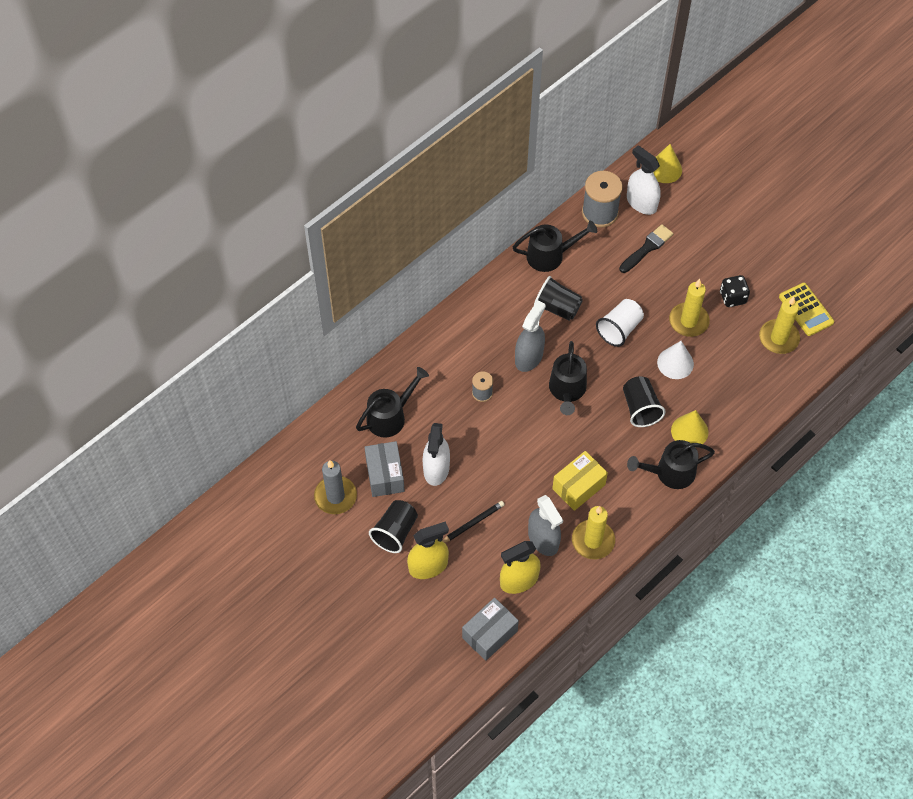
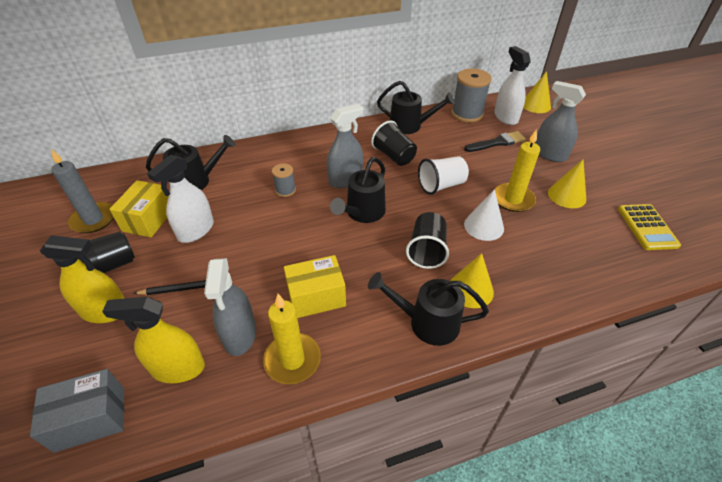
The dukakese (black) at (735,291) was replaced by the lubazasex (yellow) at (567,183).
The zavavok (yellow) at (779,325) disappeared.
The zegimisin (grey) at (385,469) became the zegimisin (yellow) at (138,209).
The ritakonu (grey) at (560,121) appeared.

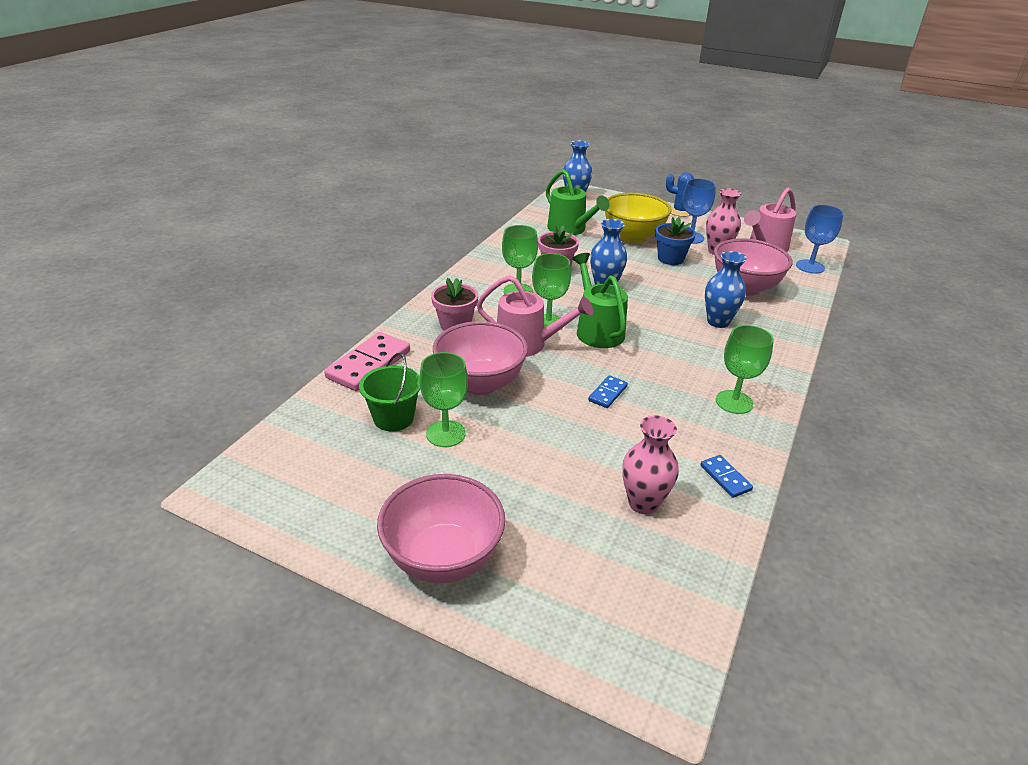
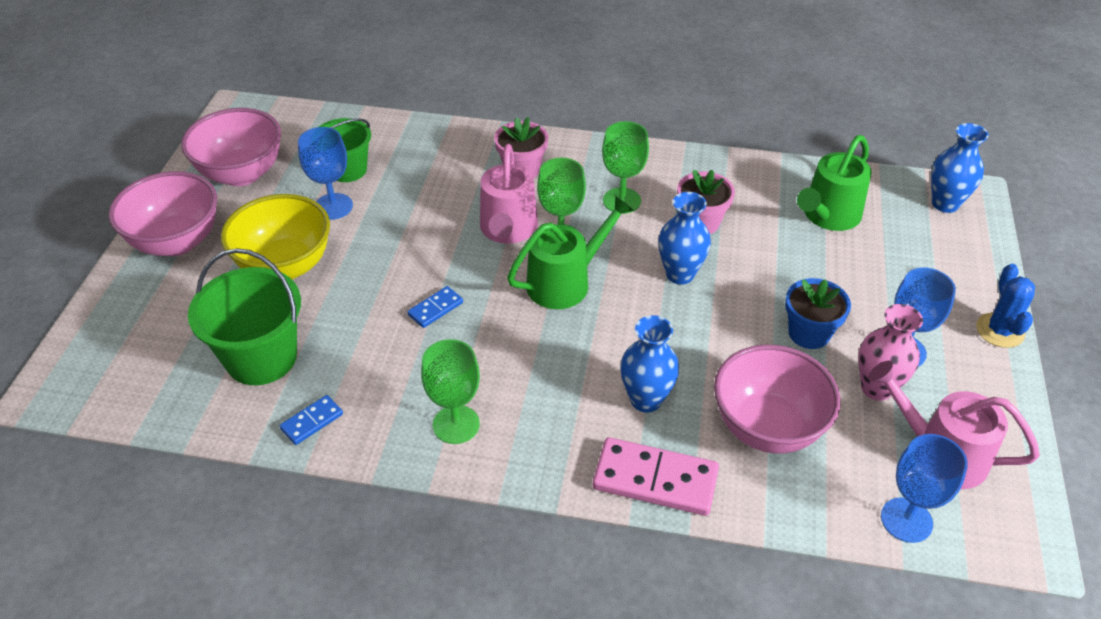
The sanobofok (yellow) moved from (638,218) to (275,236).
The sanobofok (pink) moved from (480,358) to (231,147).
The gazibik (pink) moved from (367,361) to (656,476).
The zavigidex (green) at (443,399) became the zavigidex (blue) at (325,173).
The gazibik (blue) at (608,391) turned 60 degrees counterclockwise.
The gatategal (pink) at (650,464) was replaced by the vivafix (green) at (244,316).

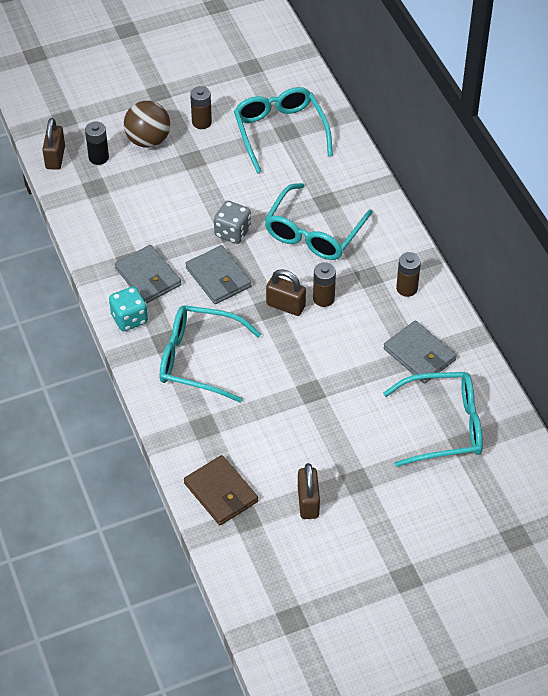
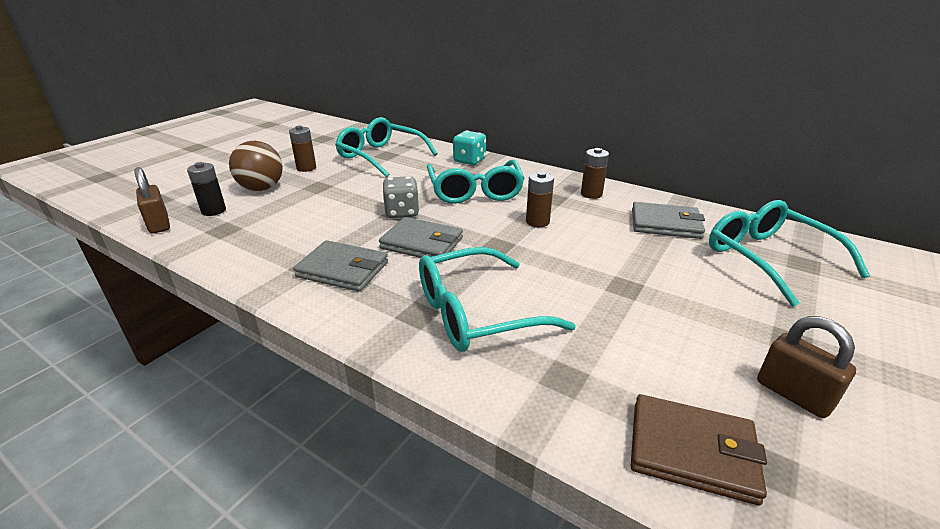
The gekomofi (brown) at (286,292) disappeared.
The dukakese (turquoise) moved from (128,308) to (469,147).
The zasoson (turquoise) at (433,419) turned 75 degrees counterclockwise.

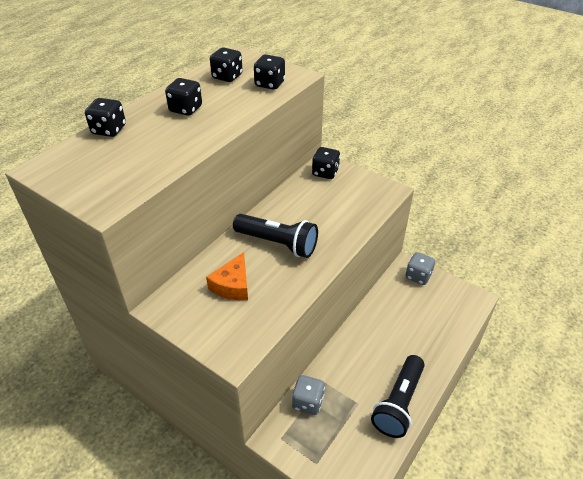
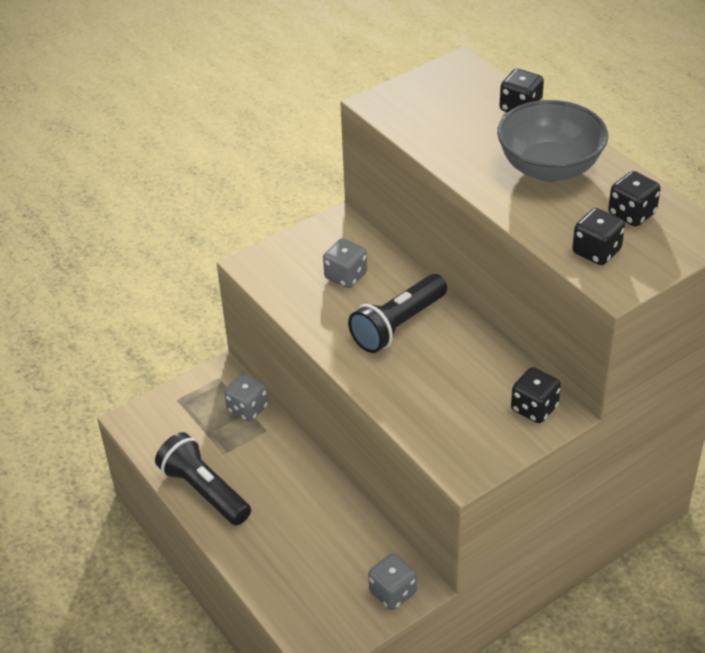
The dukakese (black) at (183,97) was replaced by the sanobofok (grey) at (552,141).
The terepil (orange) at (227,276) was replaced by the dukakese (grey) at (345,263).

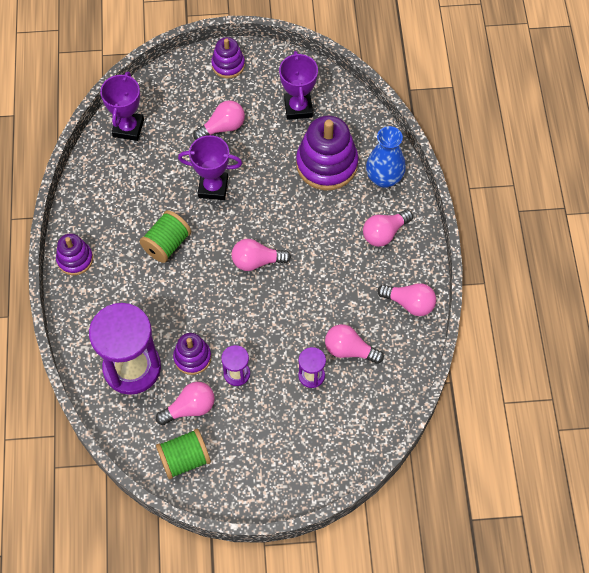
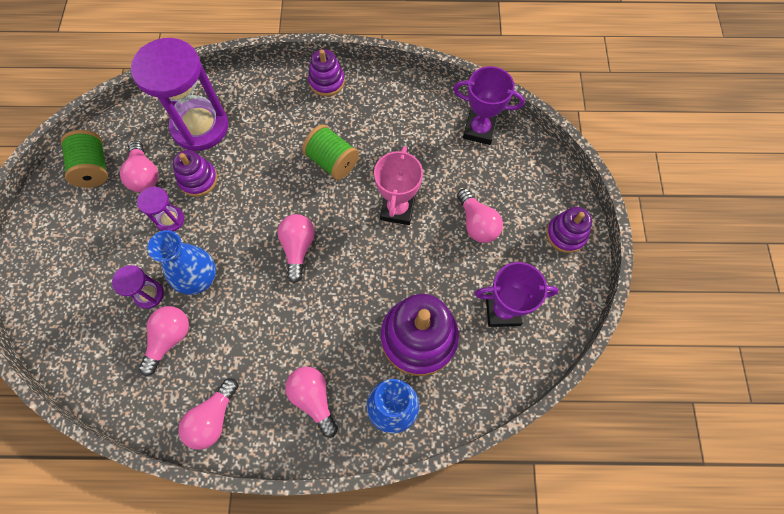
The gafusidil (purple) at (210,167) became the gafusidil (pink) at (398,185).
The gatategal (blue) at (181,262) appeared.

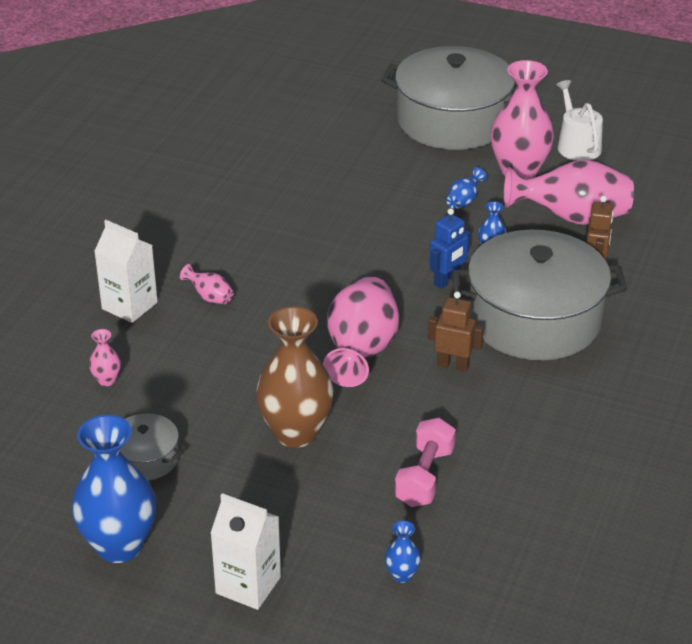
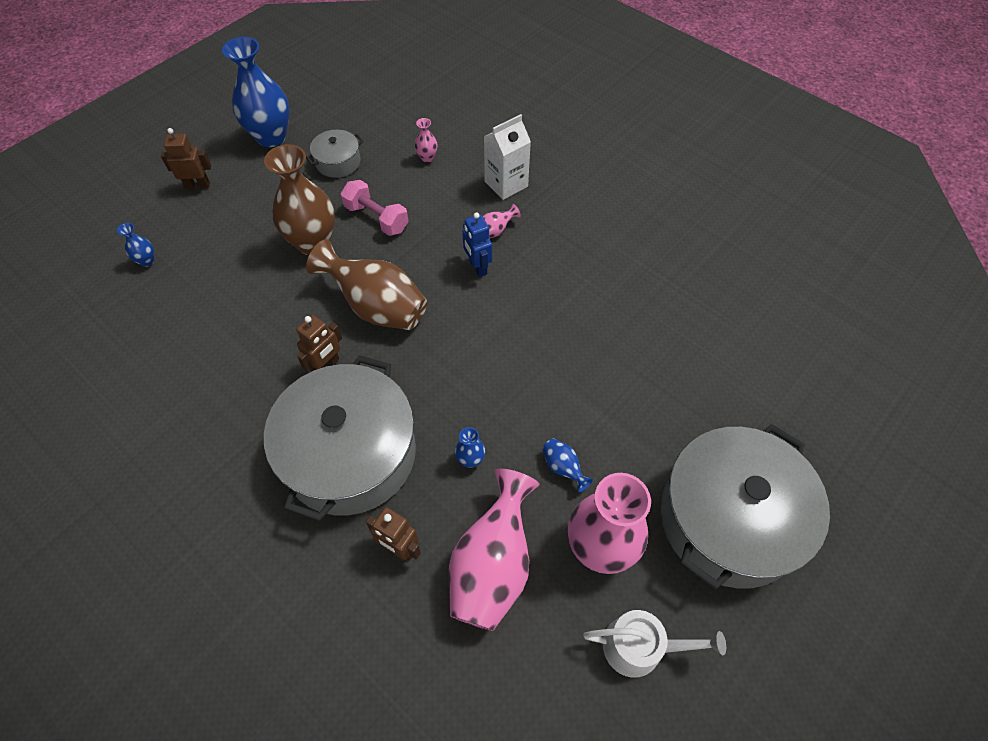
The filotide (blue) moved from (449,248) to (477,244).
The gatategal (pink) at (361,332) became the gatategal (brown) at (366,284).
The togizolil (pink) moved from (425,462) to (374,208).
The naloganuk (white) at (245,551) was replaced by the filotide (brown) at (186,158).

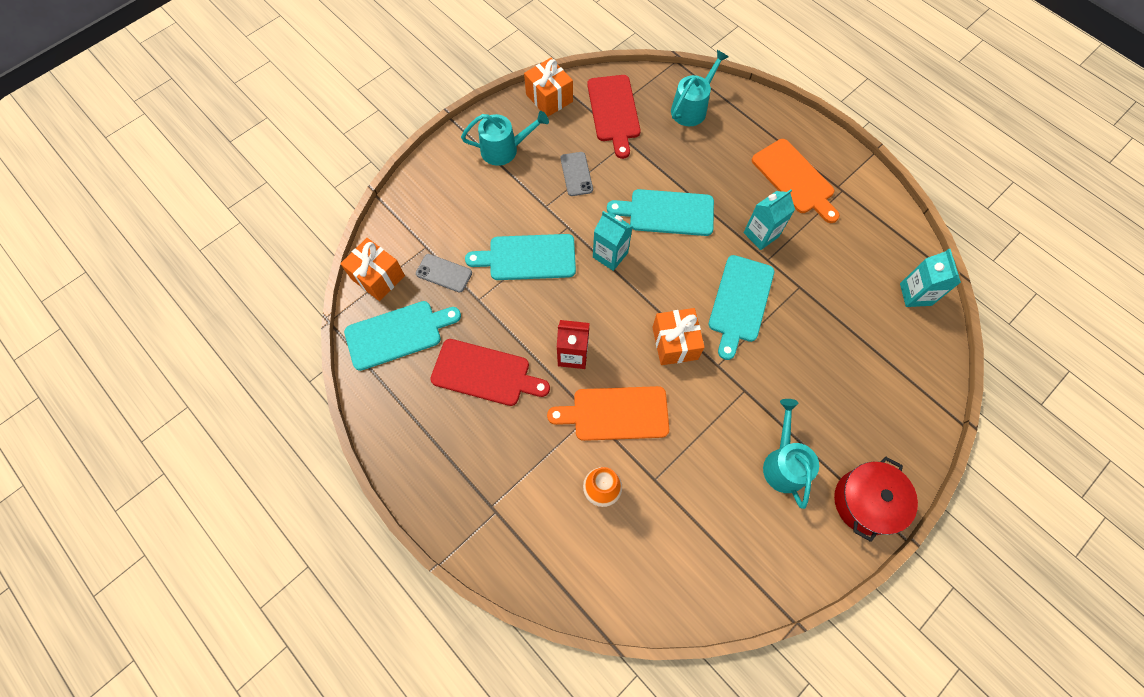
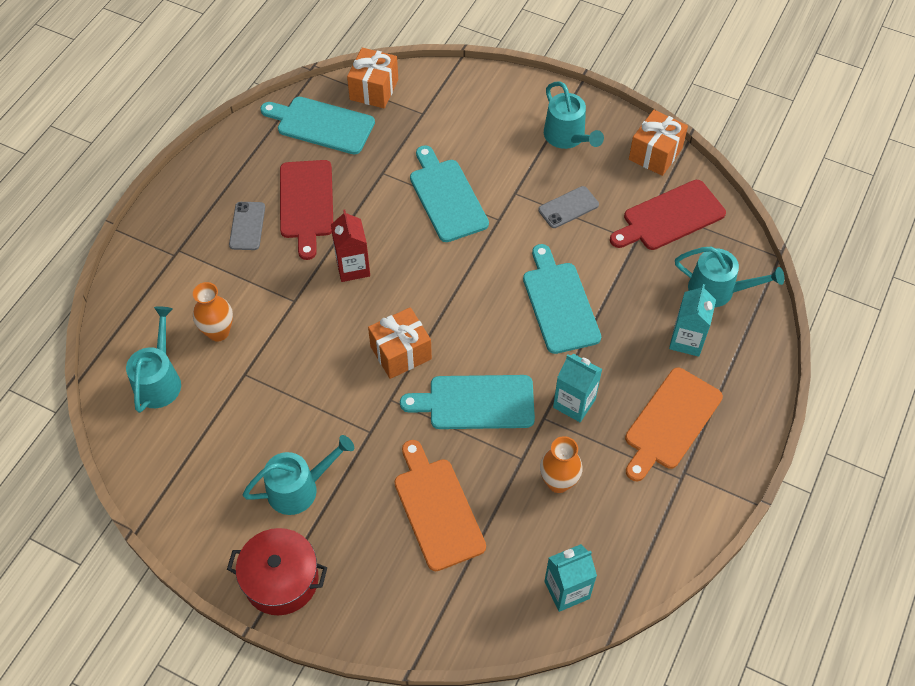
The naloganuk (turquoise) moved from (613,241) to (692,320).
The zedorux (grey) moved from (444,273) to (247,226).
The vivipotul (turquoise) at (402,336) turned 150 degrees clockwise.
The vivipotul (orange) moved from (608,413) to (440,505).
The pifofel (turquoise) at (153,359) appeared.
The gatategal (orange) at (561,464) appeared.

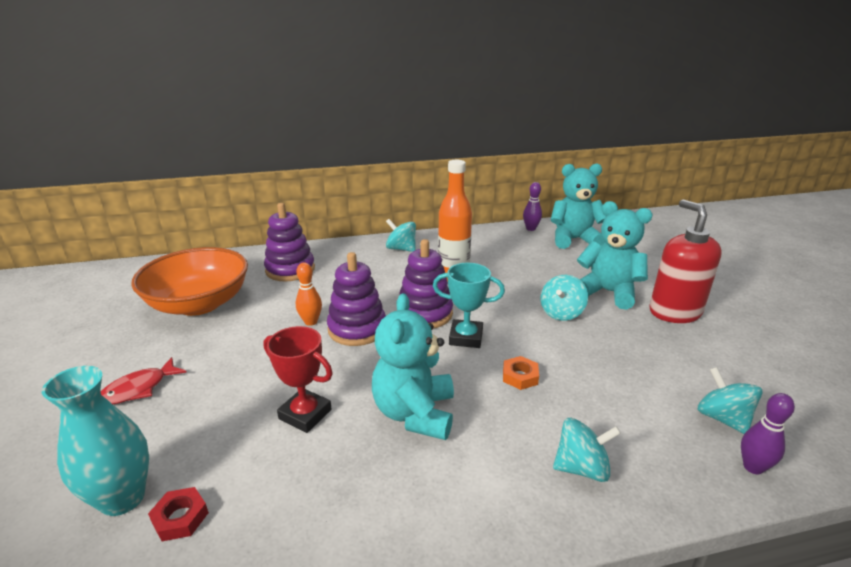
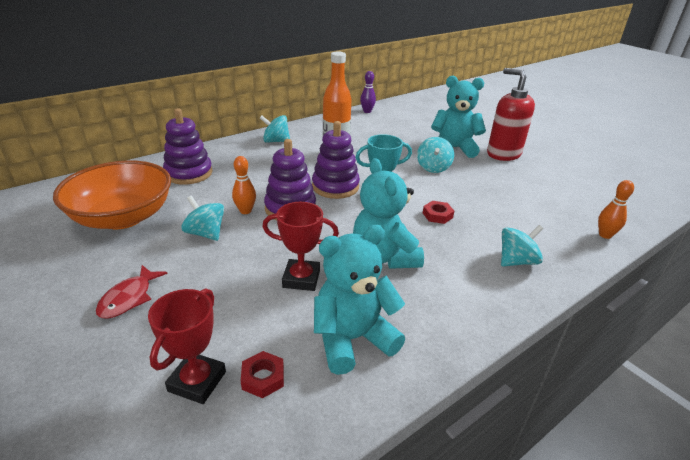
The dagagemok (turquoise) moved from (578,206) to (359,300).
The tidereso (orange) at (521,373) became the tidereso (red) at (438,212).
The gatategal (turquoise) at (95,441) was replaced by the gafusidil (red) at (187,346).
The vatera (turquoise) moved from (730,400) to (202,218).
The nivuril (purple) at (768,434) became the nivuril (orange) at (616,209).

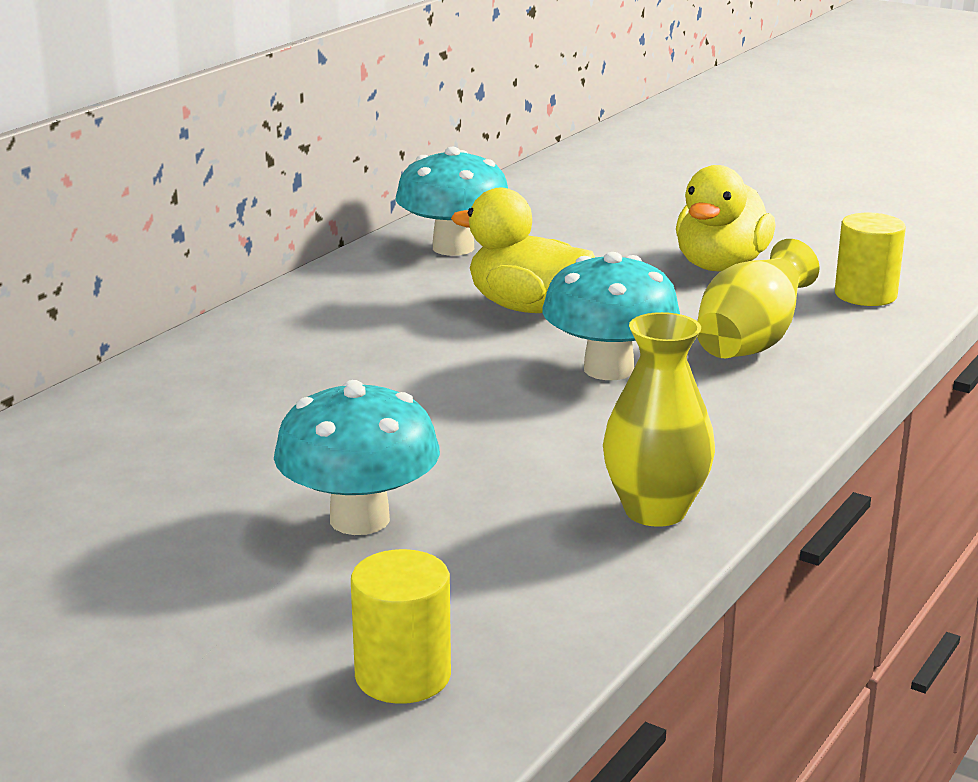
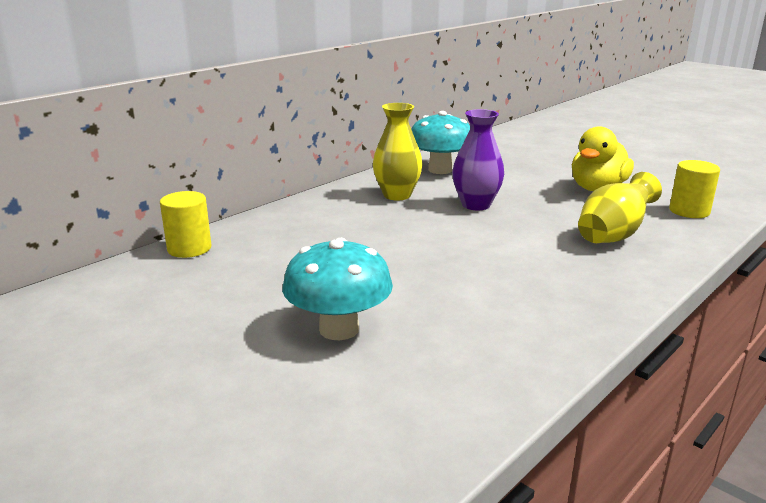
The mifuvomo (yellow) at (523,250) was replaced by the gatategal (purple) at (478,159).
The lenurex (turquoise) at (611,316) disappeared.
The gatategal (yellow) moved from (659,419) to (397,151).
The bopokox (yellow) moved from (401,626) to (186,224).

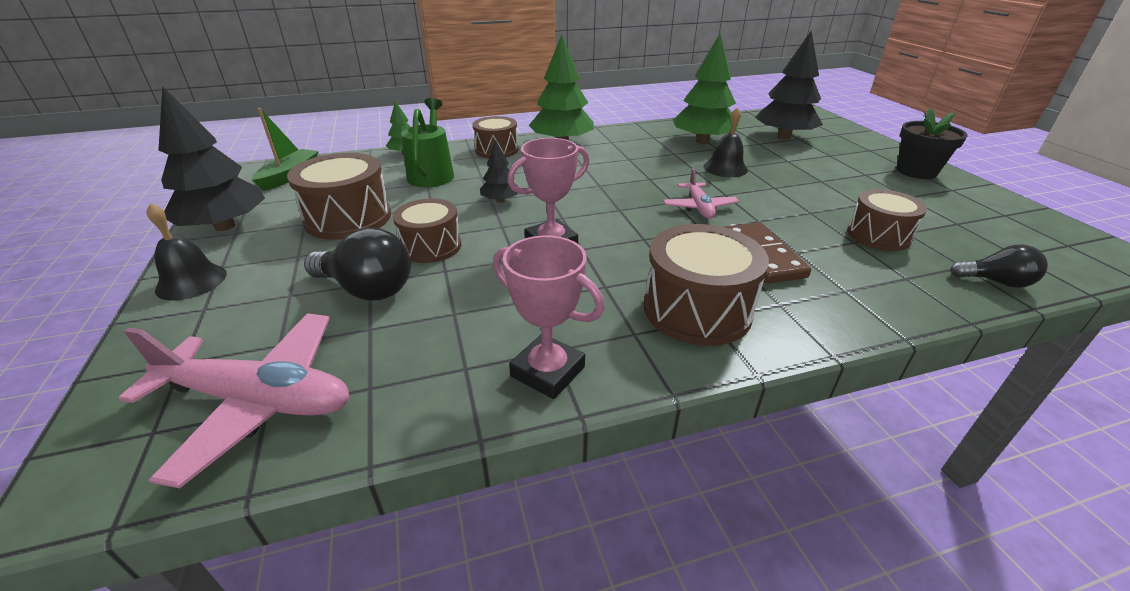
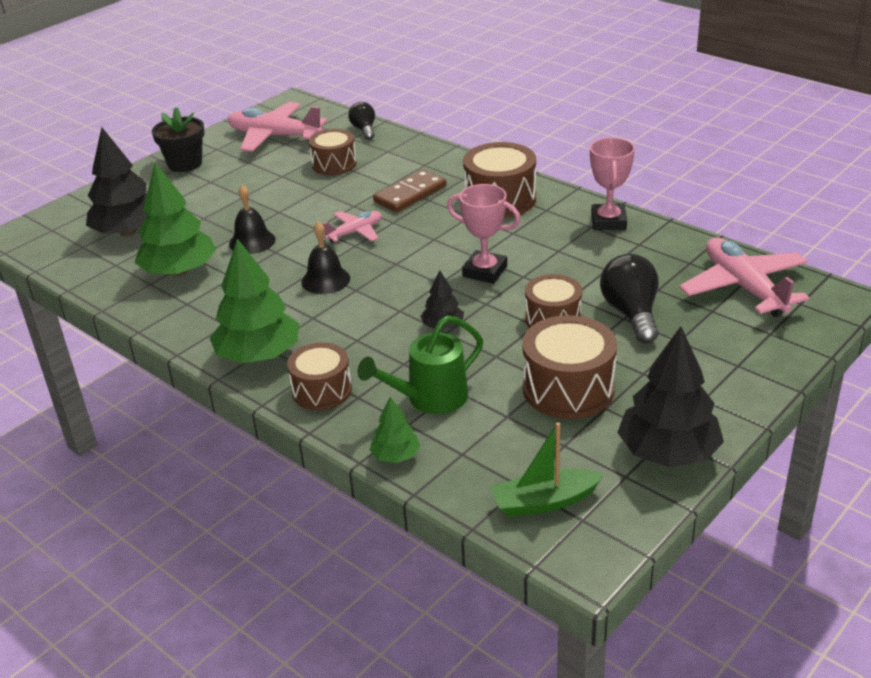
The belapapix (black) moved from (186,252) to (325,257).
The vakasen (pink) at (277,127) appeared.

